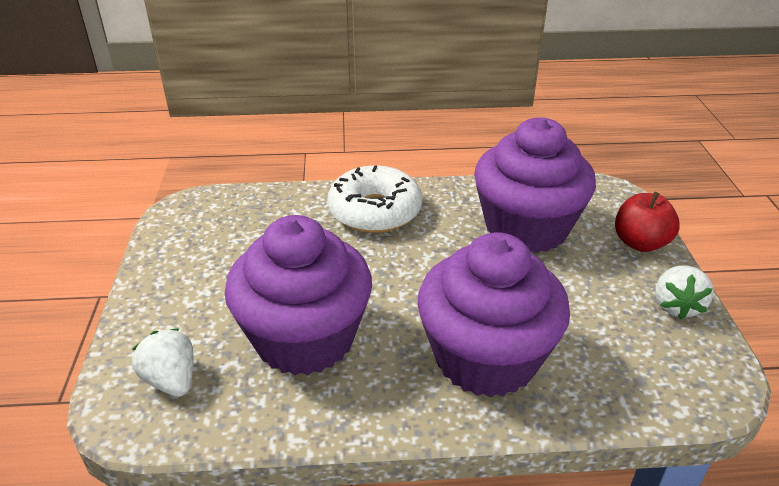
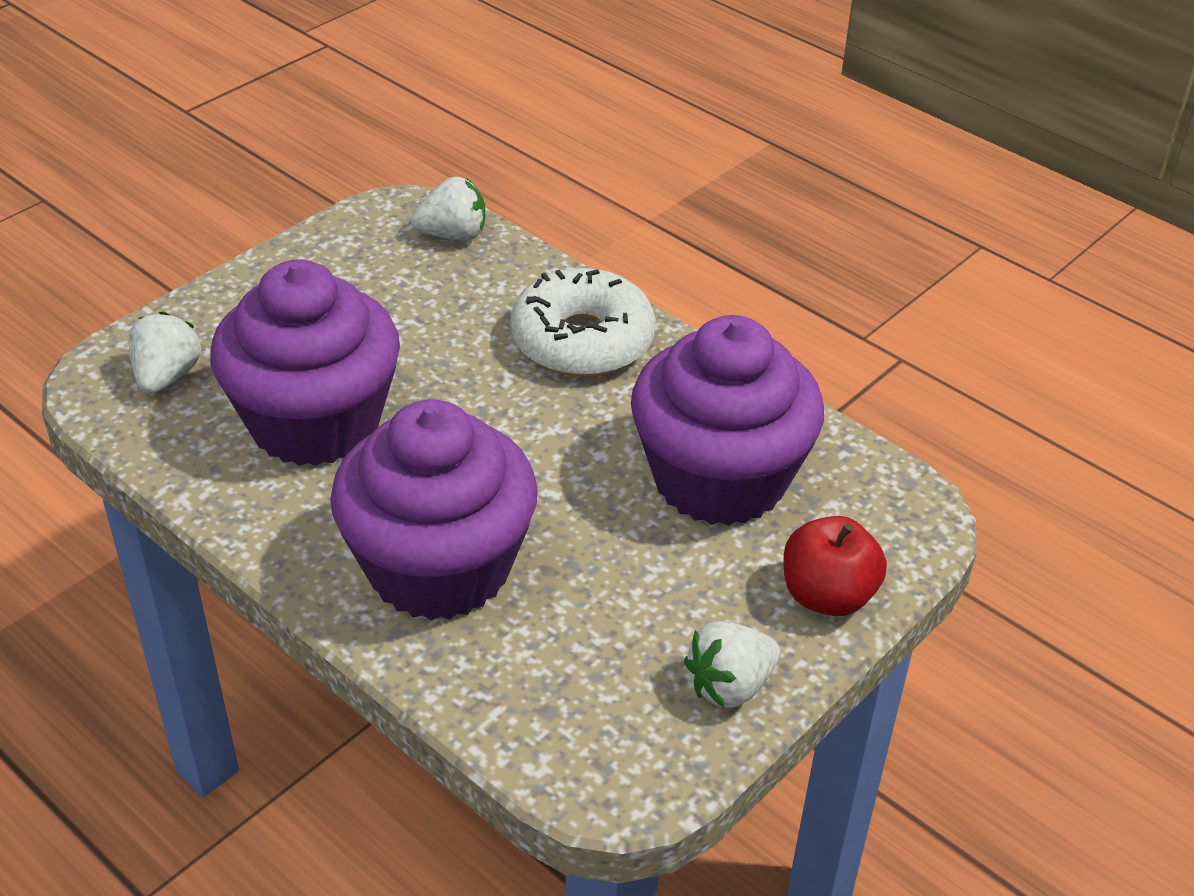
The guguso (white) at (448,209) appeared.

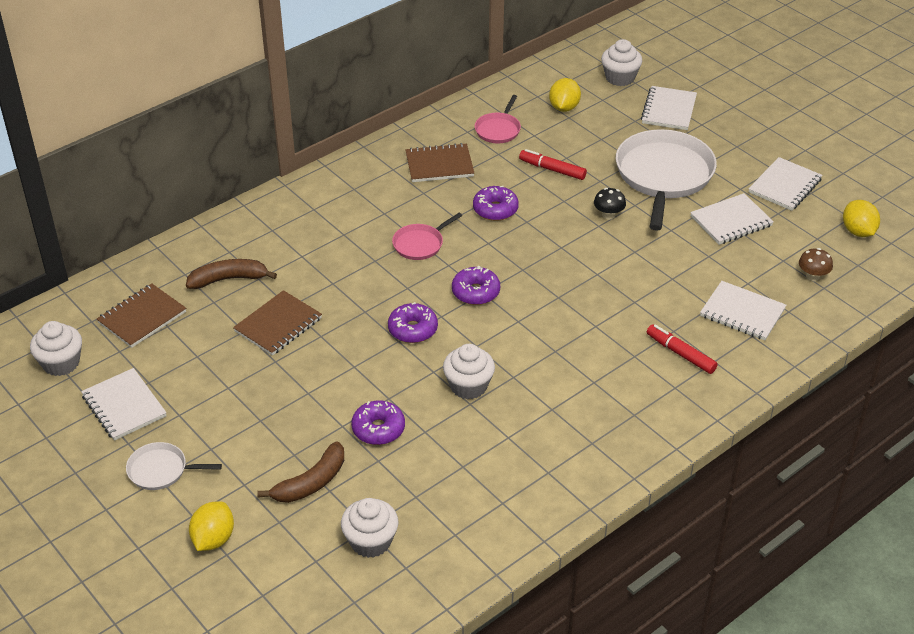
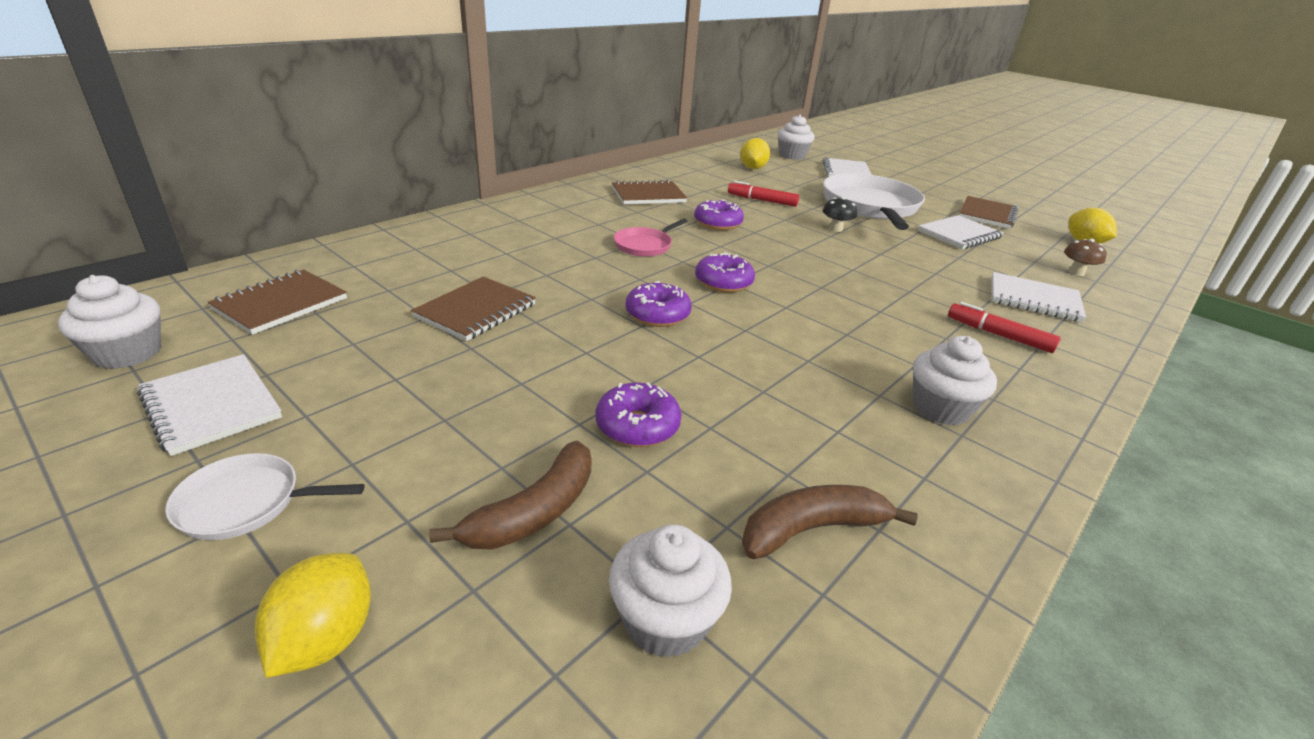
The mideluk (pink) at (498,119) disappeared.
The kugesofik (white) at (785,184) became the kugesofik (brown) at (988,212).
The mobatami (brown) moved from (231,274) to (830,522).
The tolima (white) moved from (469,372) to (955,381).

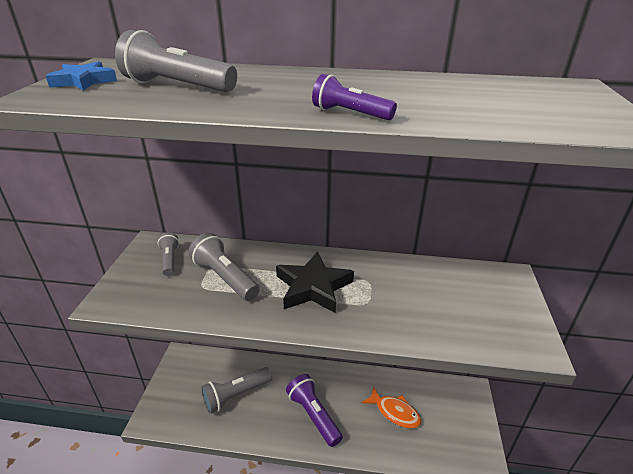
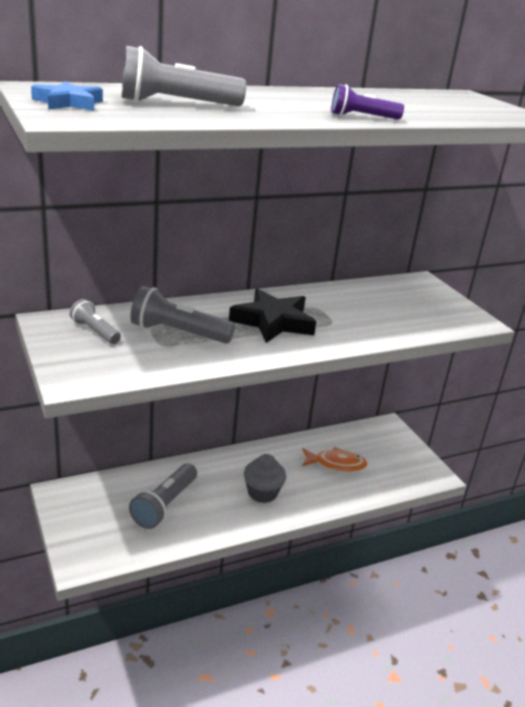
The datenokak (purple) at (314,410) was replaced by the tolima (grey) at (265,478).

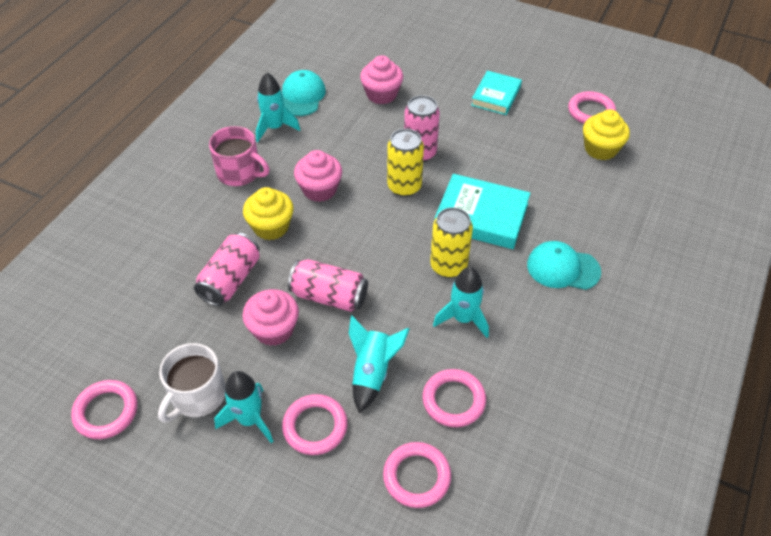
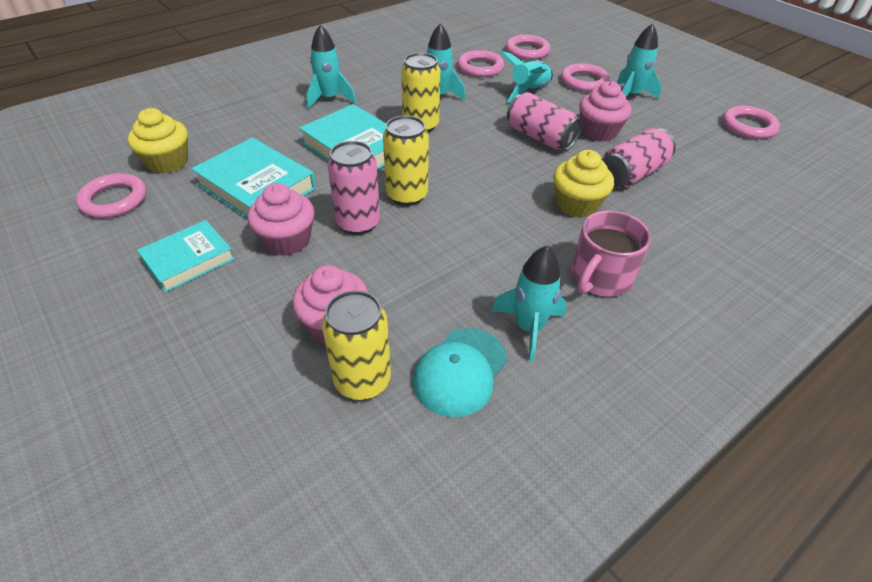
The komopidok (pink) at (239,156) turned 105 degrees counterclockwise.
The tolima (pink) moved from (318,176) to (281,219).
The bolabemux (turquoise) at (564,265) was replaced by the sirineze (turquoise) at (331,67).
The komopidok (white) at (191,383) disappeared.
The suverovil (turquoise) at (253,178) appeared.
The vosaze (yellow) at (356,345) appeared.

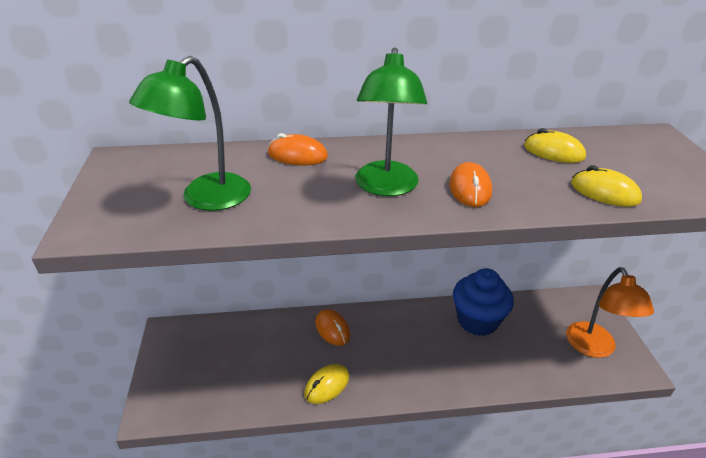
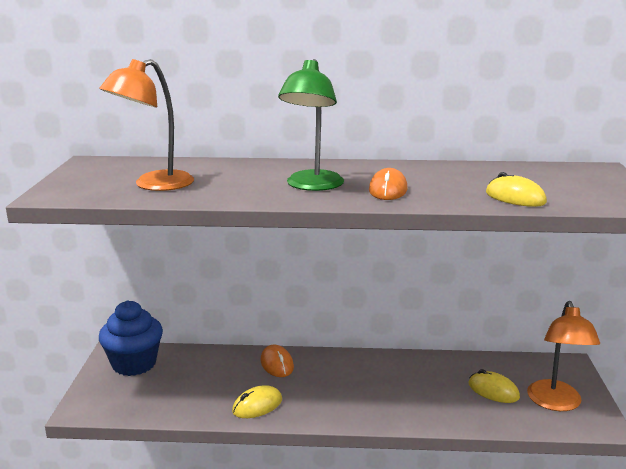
The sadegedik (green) at (190,133) became the sadegedik (orange) at (146,125).
The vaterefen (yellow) moved from (555,145) to (494,386).
The vaterefen (orange) at (298,149) disappeared.
The tolima (blue) moved from (483,302) to (131,338).

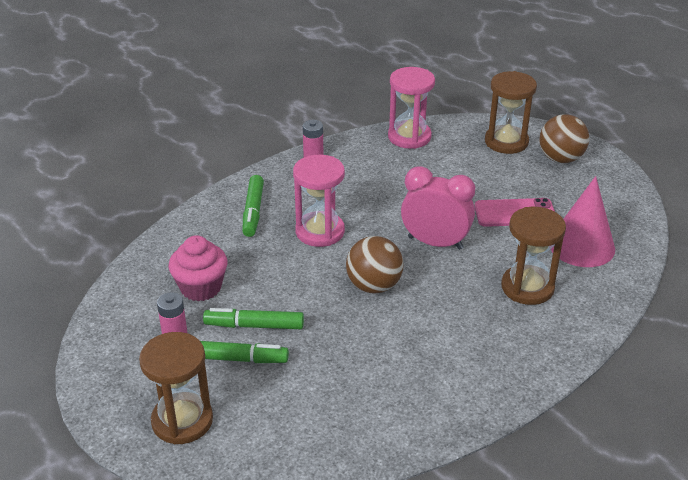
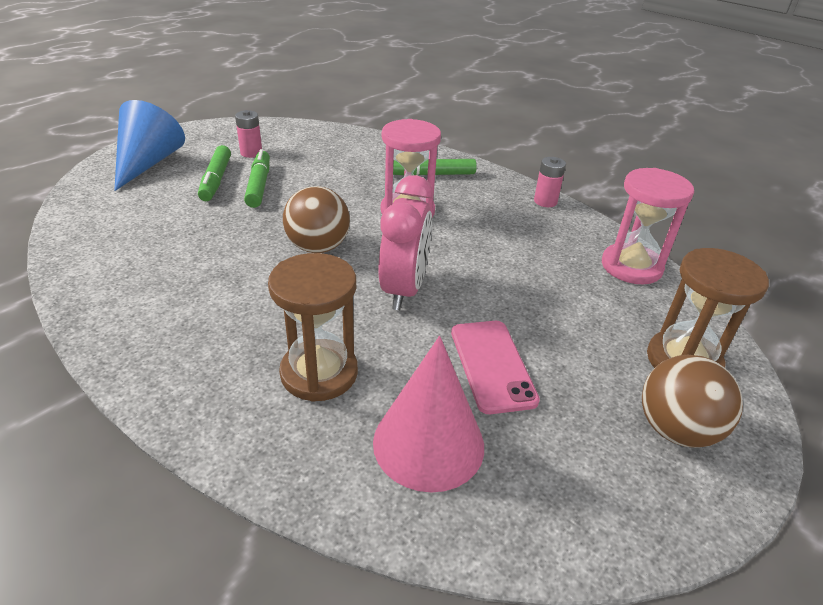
The tolima (pink) at (198,268) disappeared.
The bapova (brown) at (176,388) was replaced by the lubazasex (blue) at (149,145).

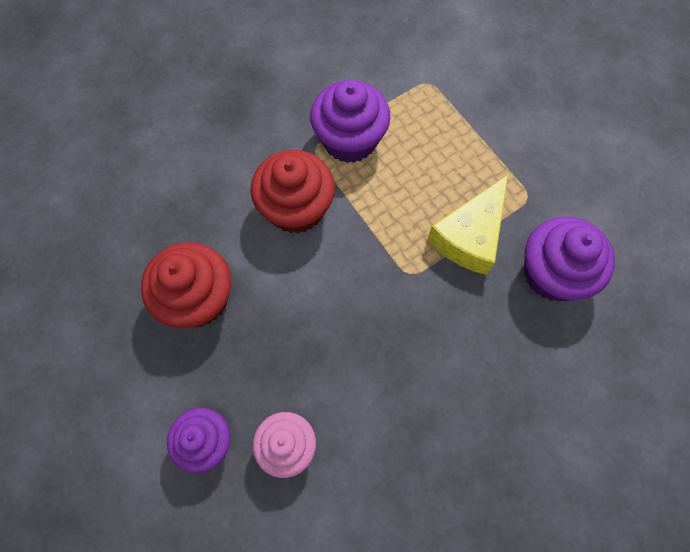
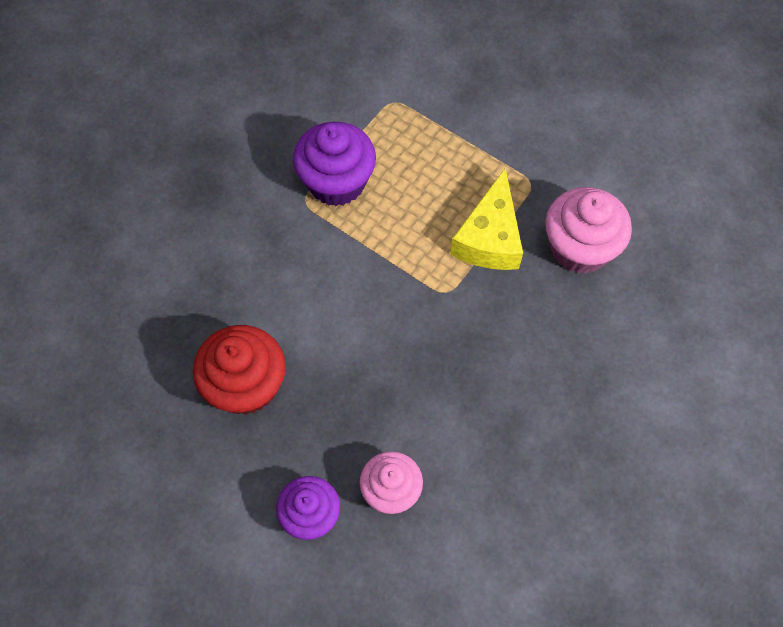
The tolima (red) at (292,192) disappeared.
The tolima (purple) at (569,258) became the tolima (pink) at (588,230).

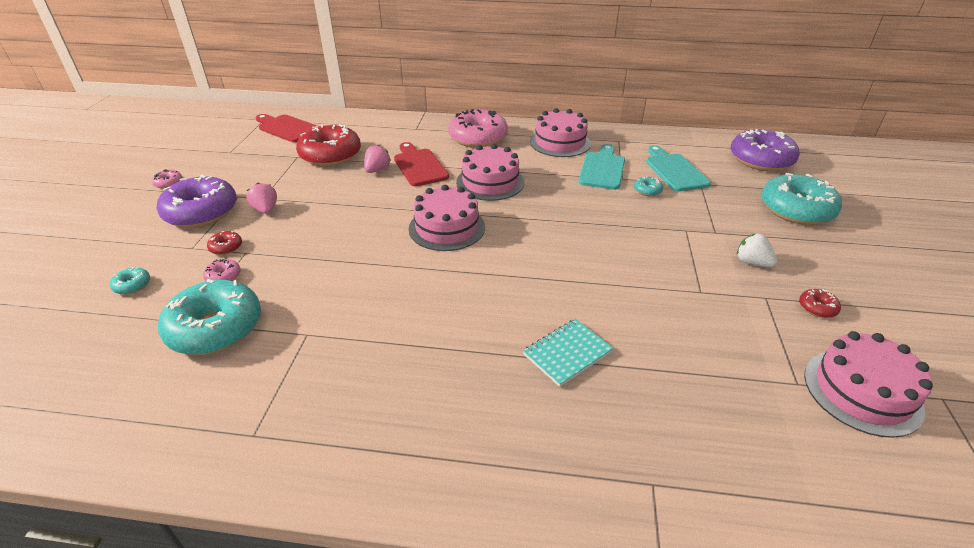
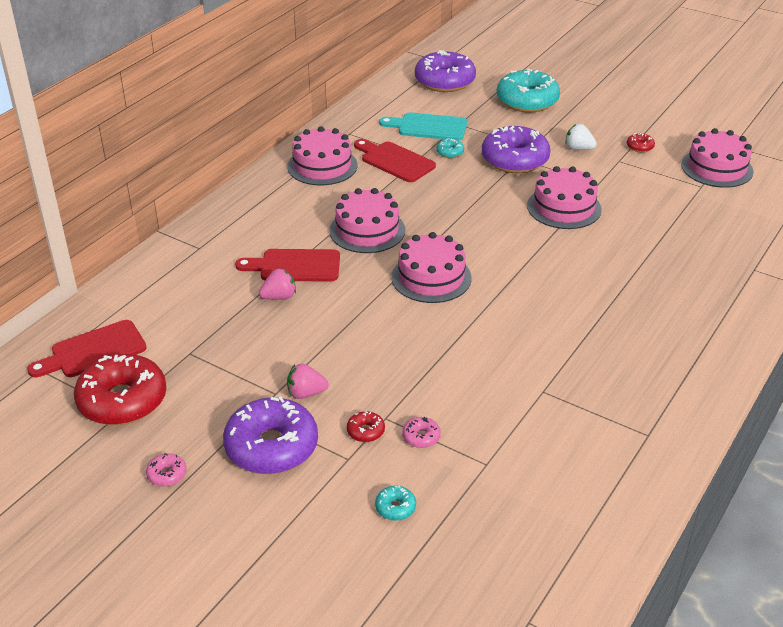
The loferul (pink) at (478,128) disappeared.
The loferul (red) moved from (328,145) to (120,389).
The guguso (pink) at (377,158) turned 105 degrees clockwise.
The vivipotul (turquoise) at (601,167) became the vivipotul (red) at (395,160).
The guguso (white) at (757,250) turned 45 degrees clockwise.
The loferul (turquoise) at (209,317) disappeared.
The kugesofik (turquoise) at (568,353) disappeared.
The loferul (purple) at (516,149) appeared.
The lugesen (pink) at (564,197) appeared.

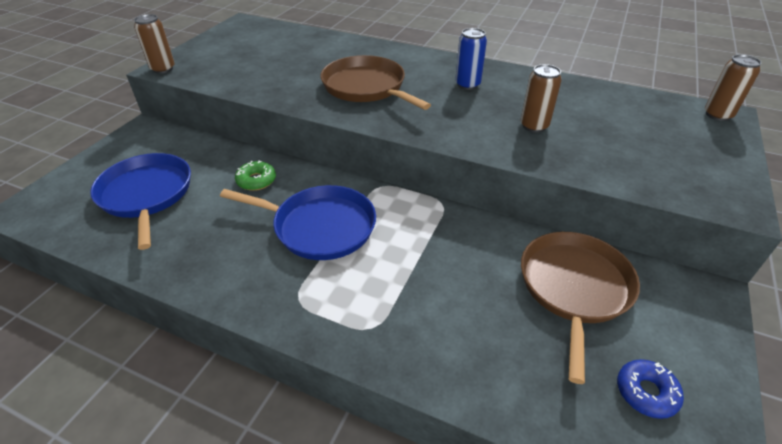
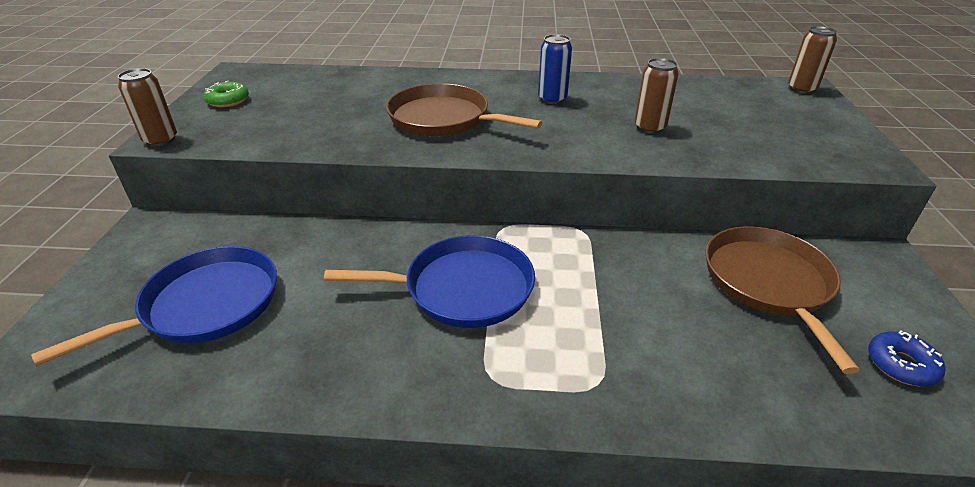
The mideluk (blue) at (140,201) turned 90 degrees clockwise.
The loferul (green) moved from (255,176) to (226,94).

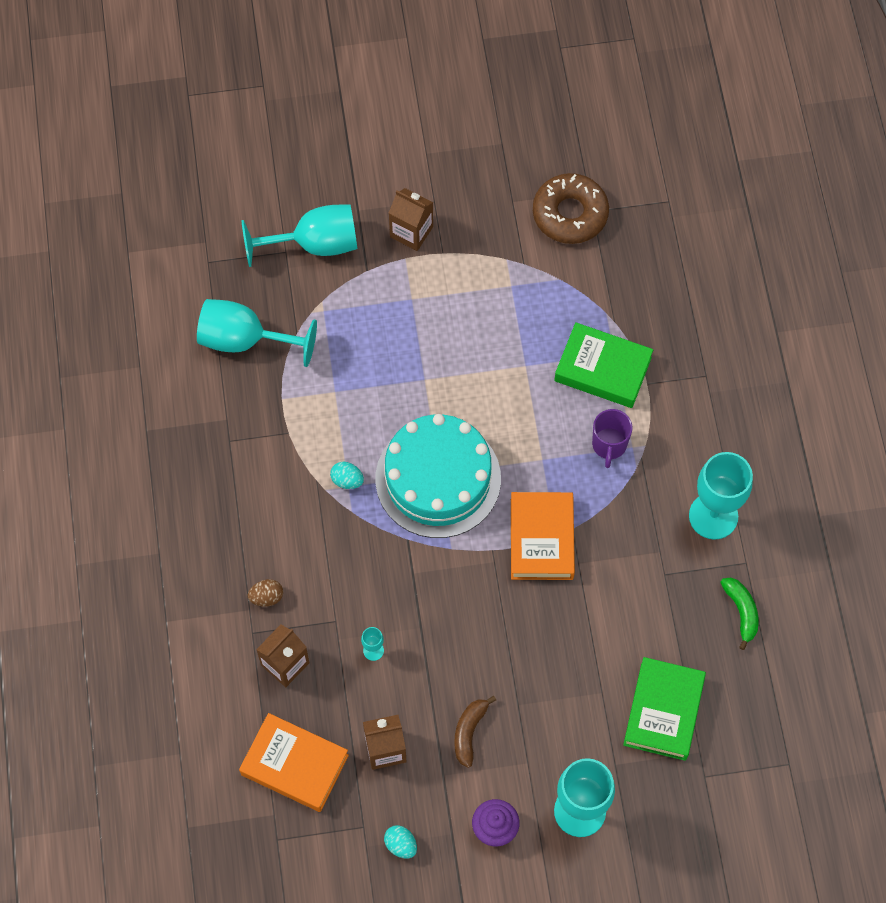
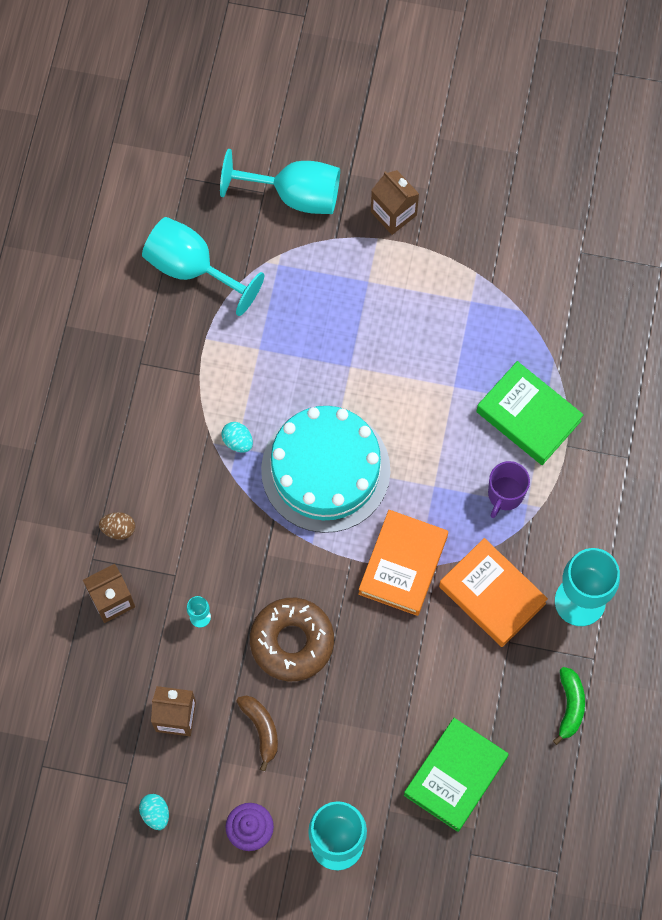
The loferul (brown) moved from (571,208) to (292,639).
The mobatami (brown) at (475,731) turned 120 degrees clockwise.
The suverovil (orange) moved from (294,762) to (493,592).

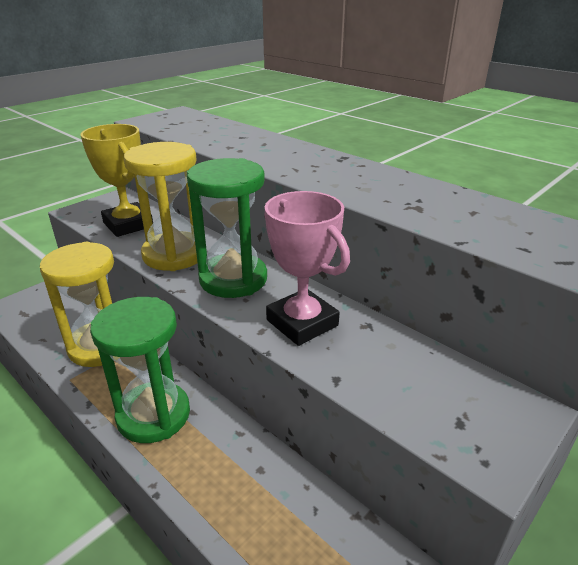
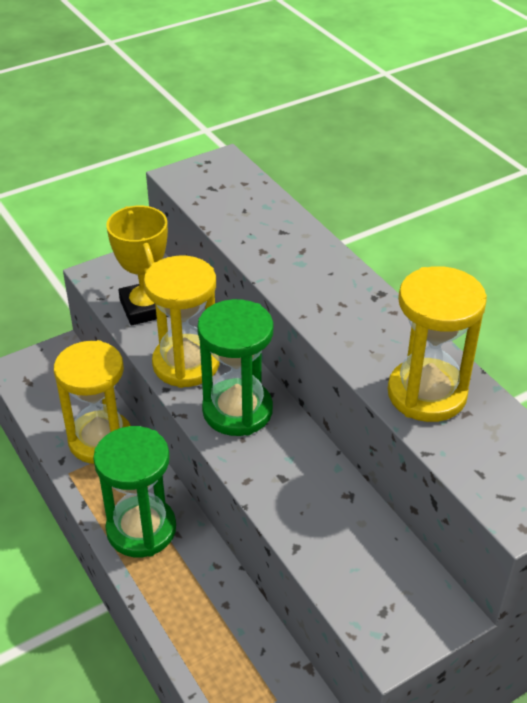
The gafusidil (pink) at (307,268) disappeared.
The bapova (yellow) at (437,344) appeared.

